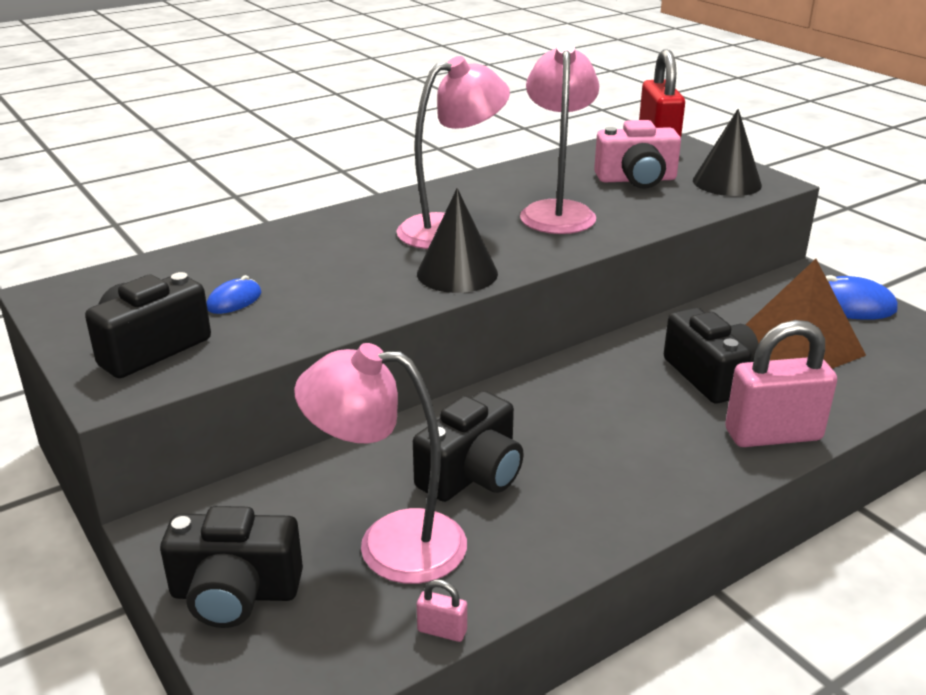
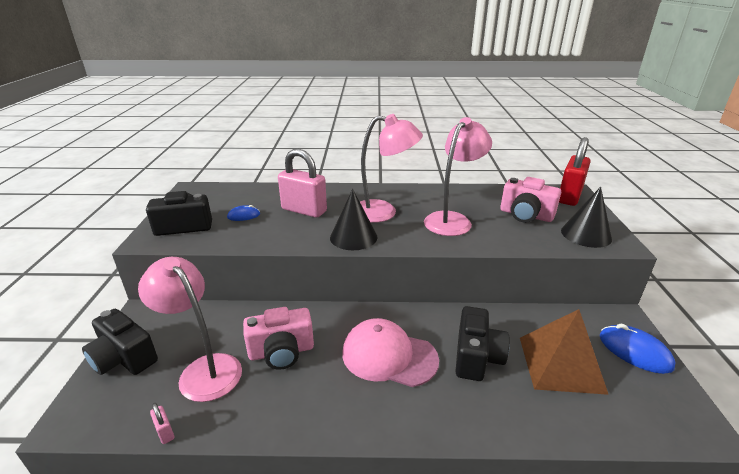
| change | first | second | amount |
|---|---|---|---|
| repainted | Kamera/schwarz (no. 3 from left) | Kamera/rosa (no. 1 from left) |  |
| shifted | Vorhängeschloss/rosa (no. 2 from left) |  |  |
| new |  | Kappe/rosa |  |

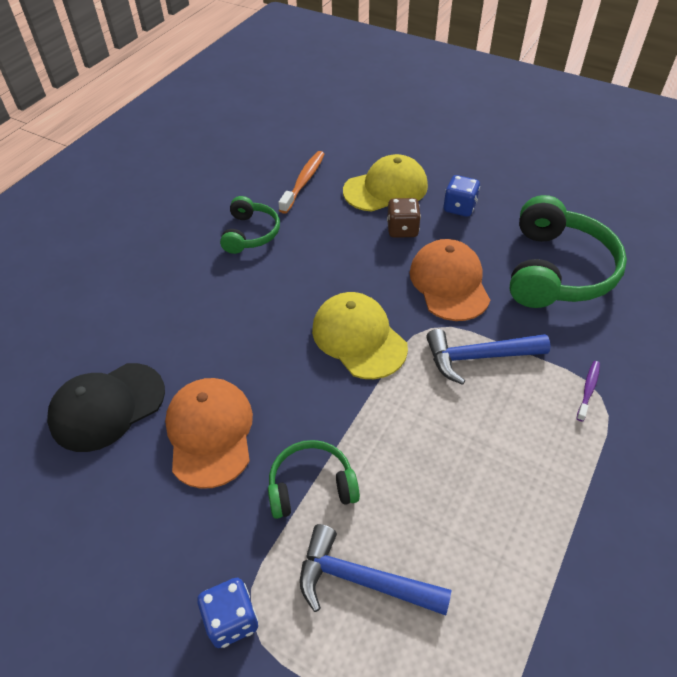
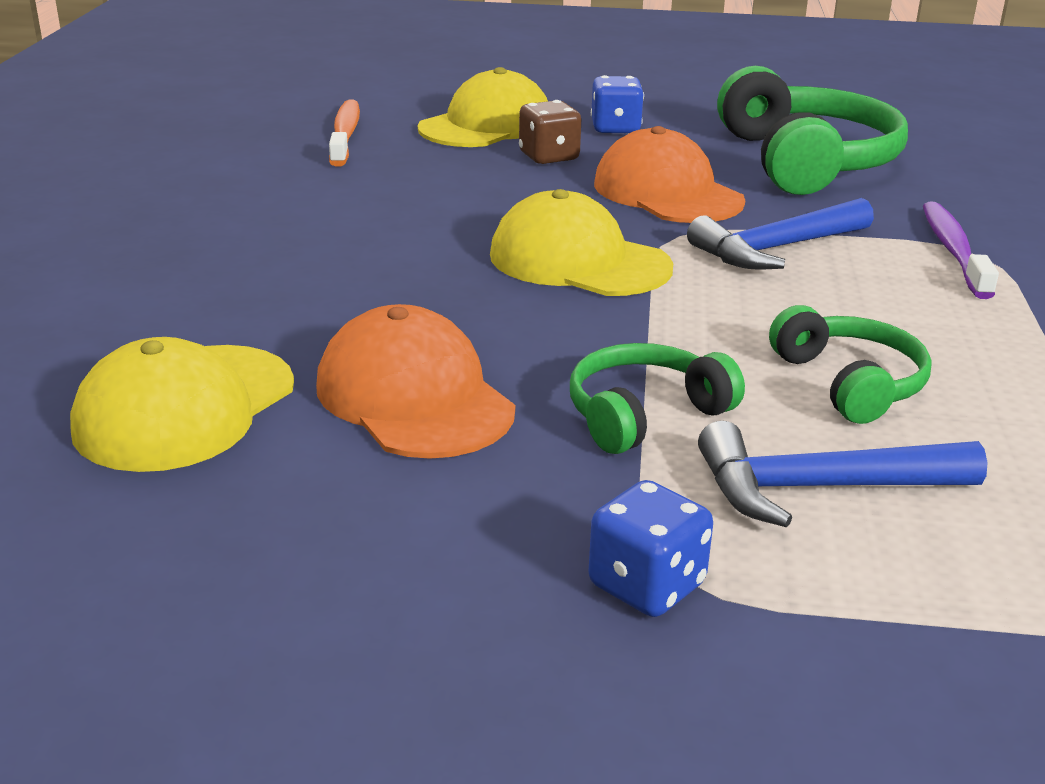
| change | first | second | amount |
|---|---|---|---|
| repainted | Kappe/schwarz | Kappe/gelb (no. 1 from left) |  |
| shifted | Kopfhörer/grün (no. 1 from left in the first image) | Kopfhörer/grün (no. 3 from left) |  |
| scaled | Zahnbürste/lila |  | x1.72 |

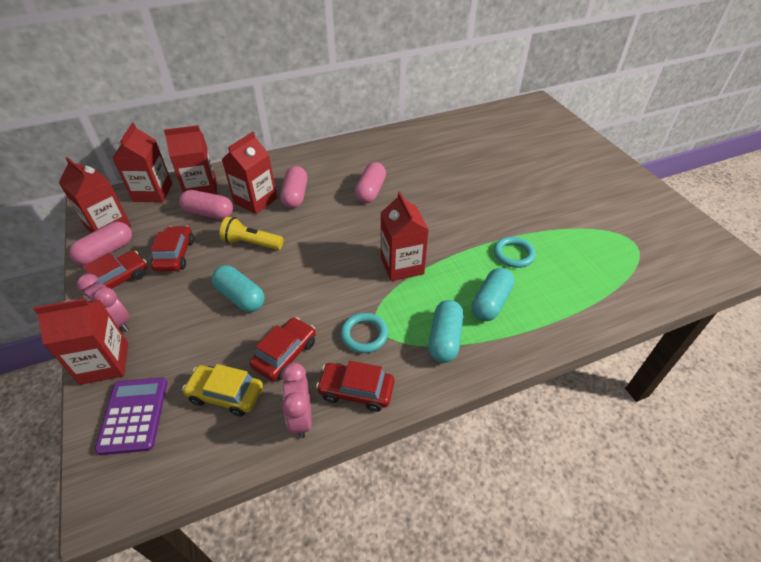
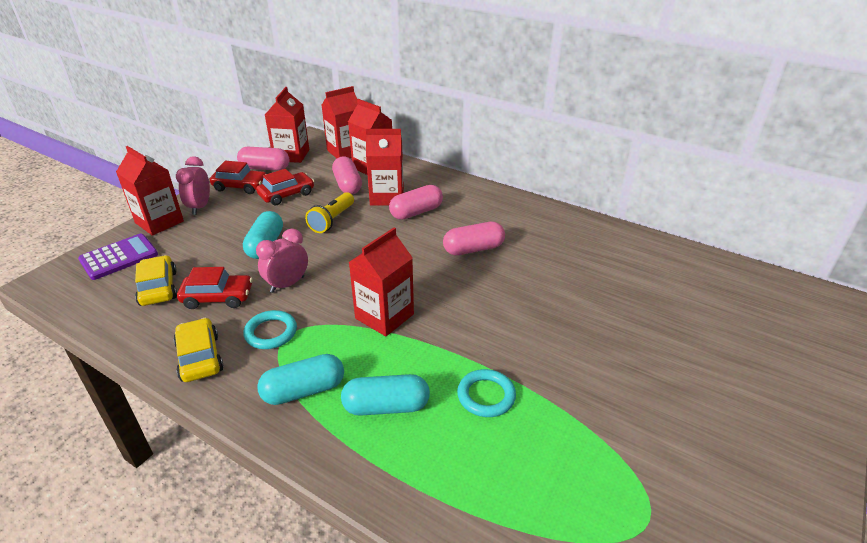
| change | first | second | amount |
|---|---|---|---|
| rotated | Taschenlampe/gelb |  | 135 degrees counterclockwise |
| shifted | Wecker/rosa (no. 2 from left) |  |  |
| repainted | Auto/rot (no. 4 from left) | Auto/gelb (no. 2 from left) |  |

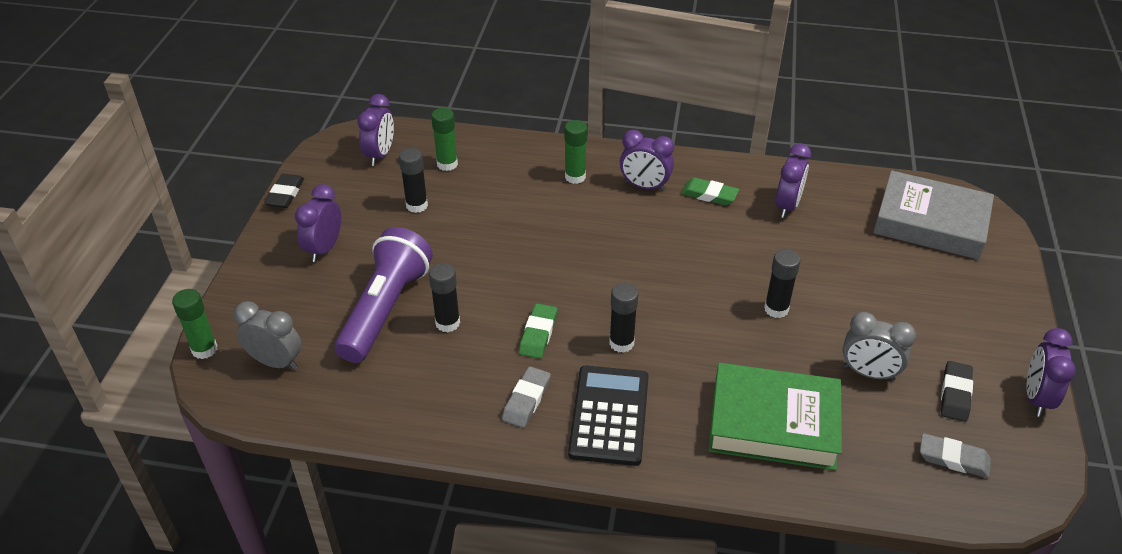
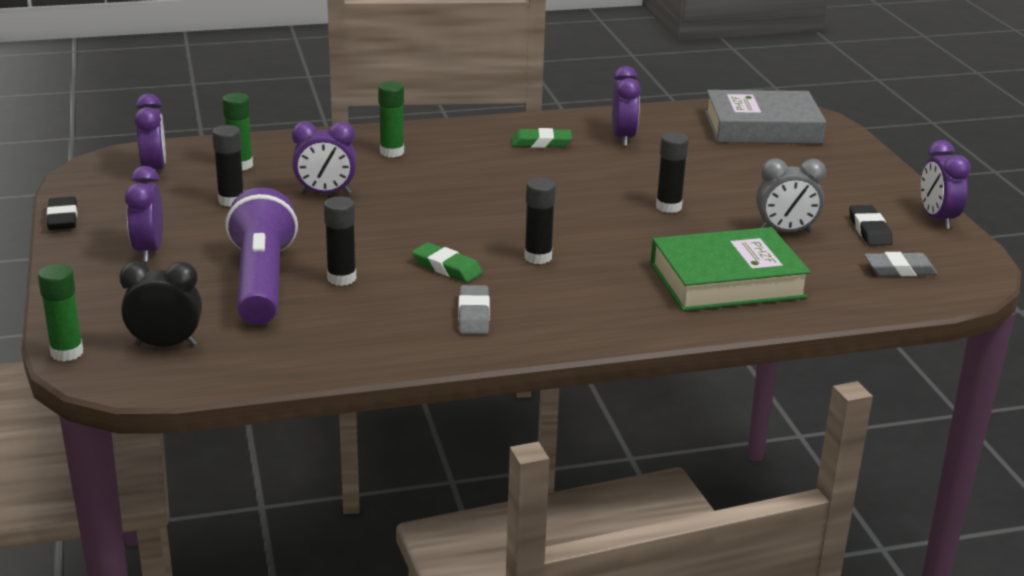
| change | first | second | amount |
|---|---|---|---|
| repainted | Wecker/grau (no. 1 from left) | Wecker/schwarz |  |
| rotated | Radiergummi/grün (no. 1 from left) |  | 45 degrees counterclockwise |
| gone | Taschenrechner/schwarz |  |  |
| shifted | Wecker/lila (no. 3 from left) |  |  |

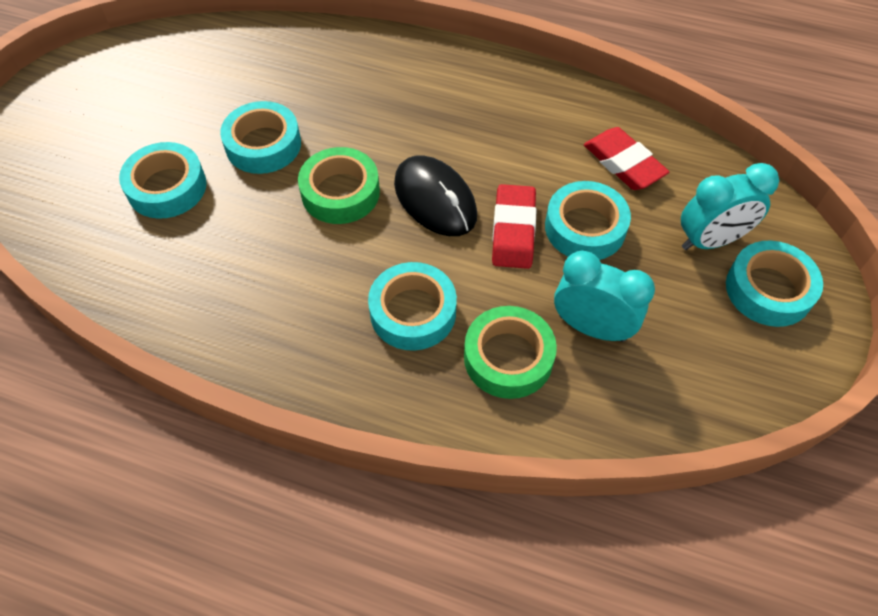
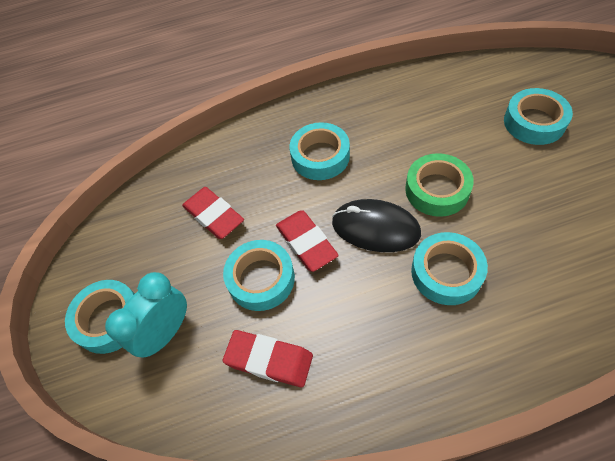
| change | first | second | amount |
|---|---|---|---|
| shifted | Klebeband/türkis (no. 2 from left in the first image) | Klebeband/türkis (no. 4 from left) |  |
| gone | Klebeband/grün (no. 2 from left) |  |  |
| swapped | Wecker/türkis (no. 1 from left) | Radiergummi/rot (no. 1 from left) |  |

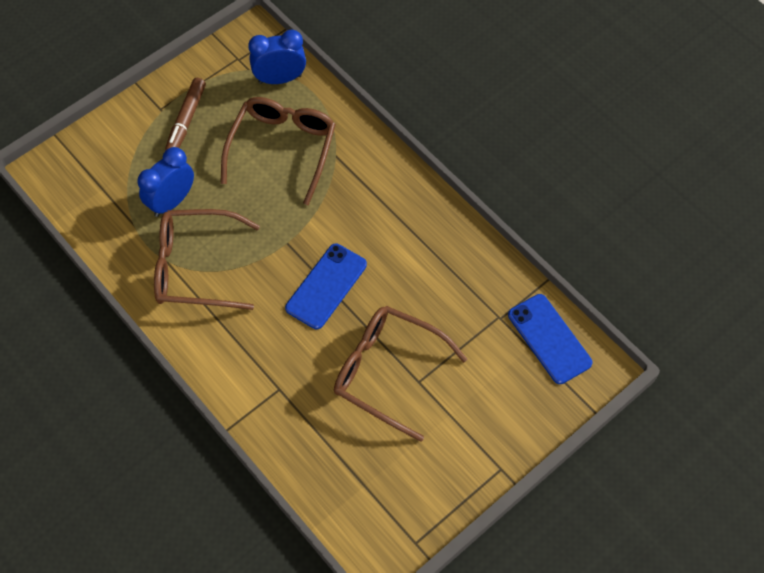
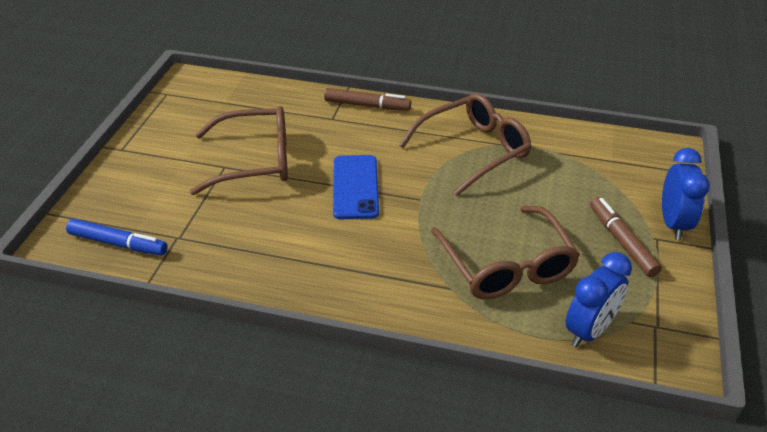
| change | first | second | amount |
|---|---|---|---|
| shifted | Wecker/blau (no. 1 from left in the first image) | Wecker/blau (no. 2 from left) |  |
| swapped | Handy/blau (no. 2 from left) | Filzstift/blau |  |
| new |  | Filzstift/braun (no. 1 from left) |  |

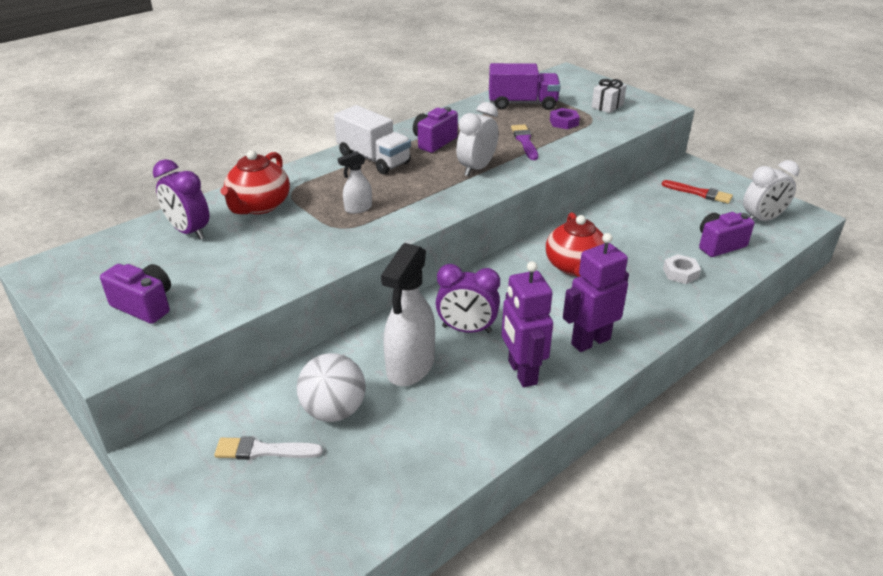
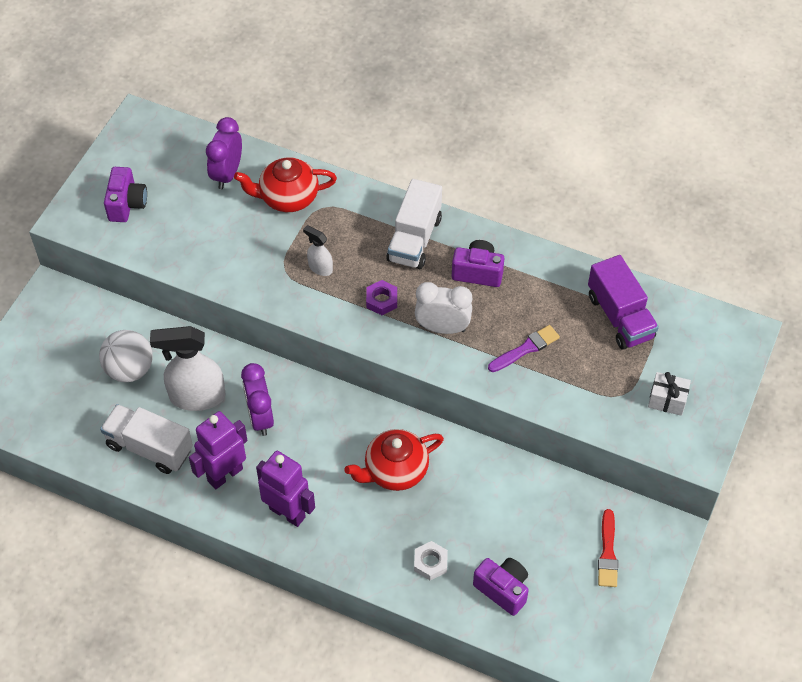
| change | first | second | amount |
|---|---|---|---|
| gone | Pinsel/weiß |  |  |
| shifted | Sechskantmutter/lila |  |  |
| gone | Wecker/weiß (no. 2 from left) |  |  |
| new |  | Lastwagen/weiß (no. 1 from left) |  |

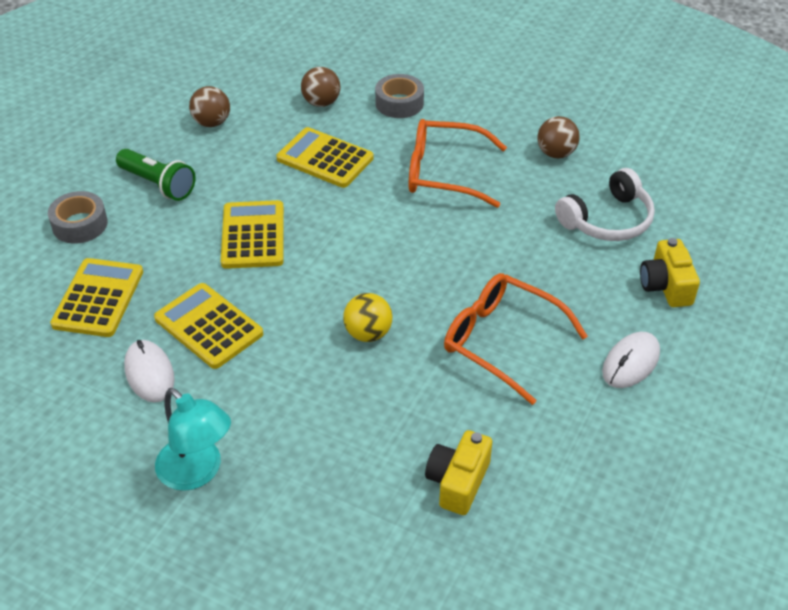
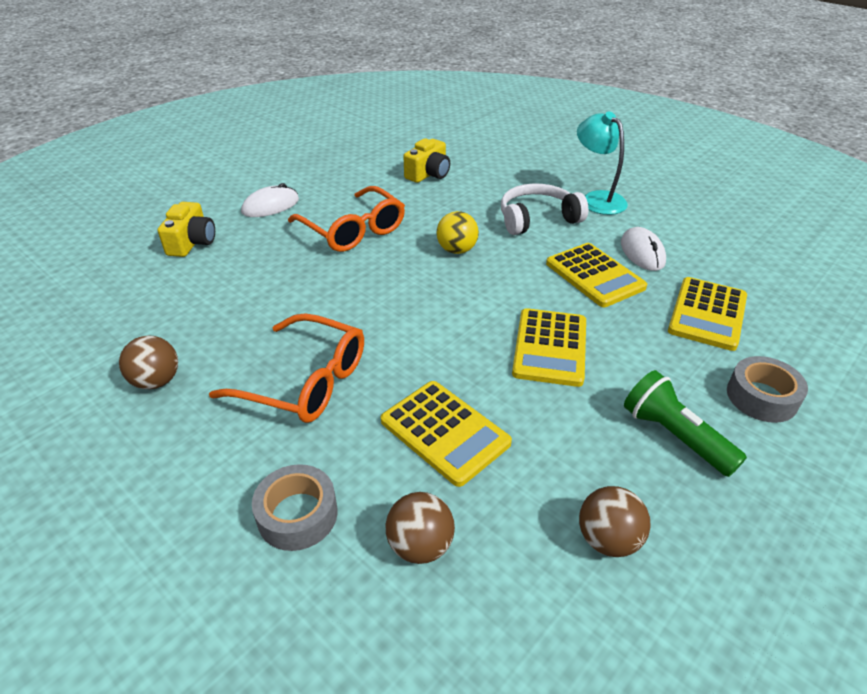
| change | first | second | amount |
|---|---|---|---|
| shifted | Kopfhörer/weiß |  |  |

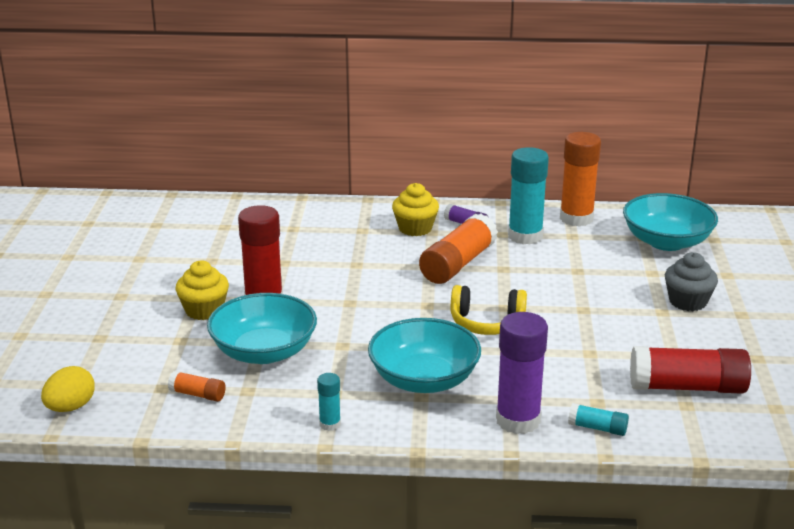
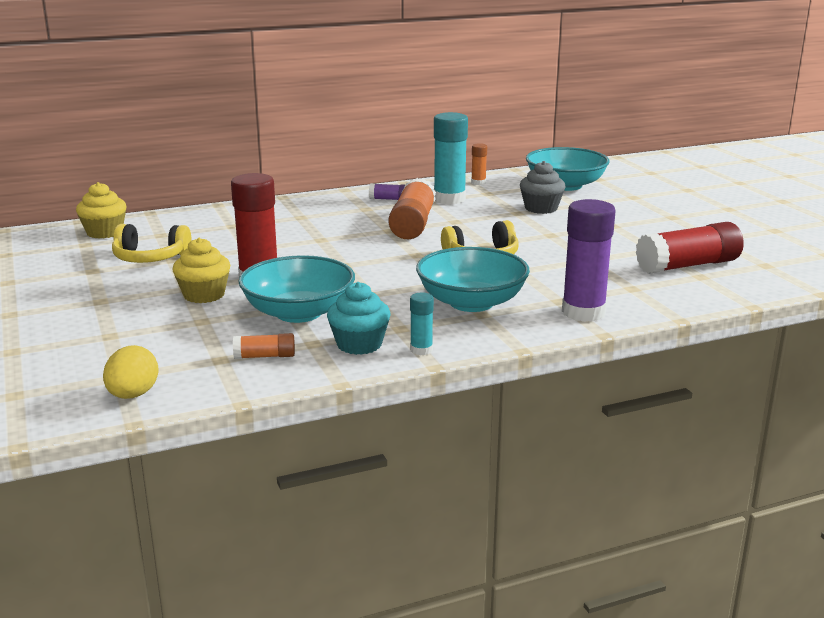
| change | first | second | amount |
|---|---|---|---|
| shifted | Muffin/gelb (no. 2 from left in the first image) | Muffin/gelb (no. 1 from left) |  |
| scaled | Klebestift/orange (no. 3 from left) |  | x0.48 |
| gone | Klebestift/türkis (no. 3 from left) |  |  |
| shifted | Muffin/grau |  |  |
| new |  | Kopfhörer/gelb (no. 1 from left) |  |
| new |  | Muffin/türkis |  |

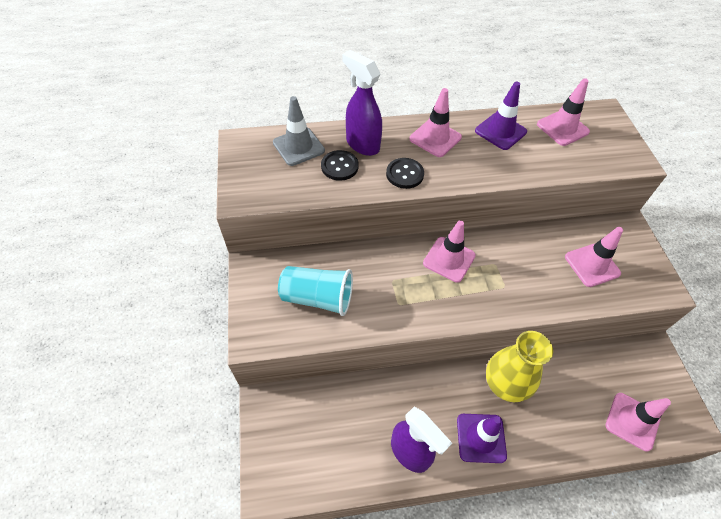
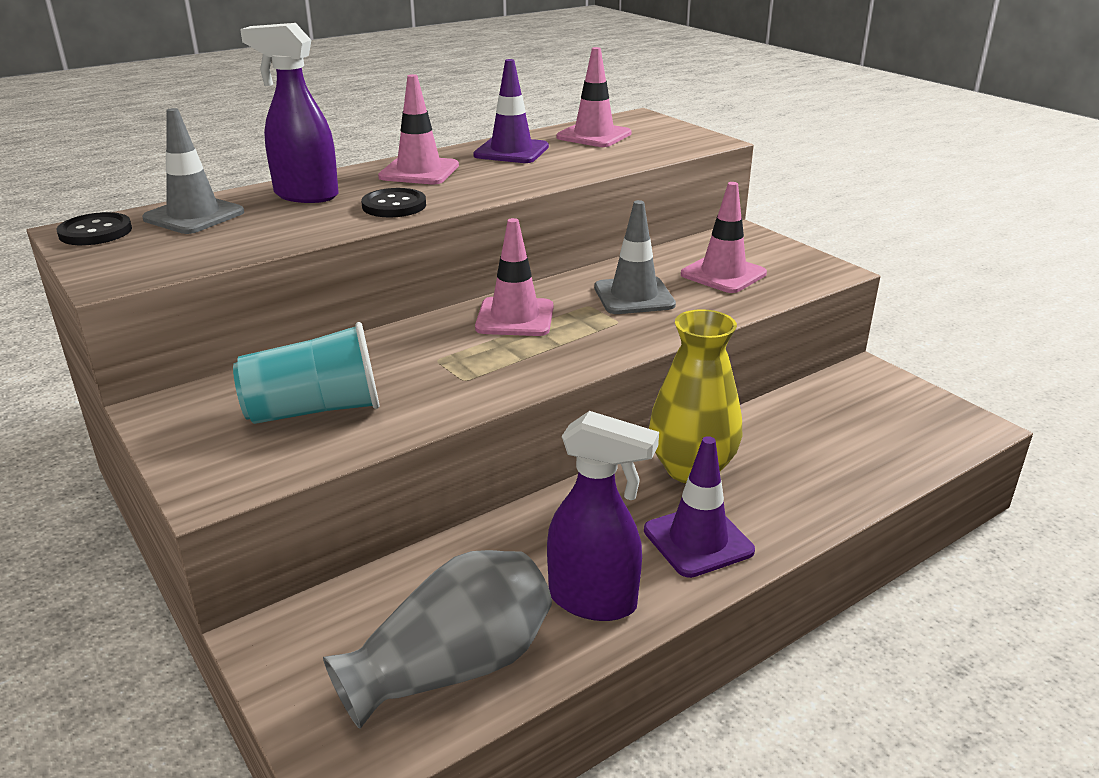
| change | first | second | amount |
|---|---|---|---|
| shifted | Knopf/schwarz (no. 1 from left) |  |  |
| gone | Leitkegel/rosa (no. 5 from left) |  |  |
| new |  | Vase/grau |  |
| new |  | Leitkegel/grau (no. 2 from left) |  |

